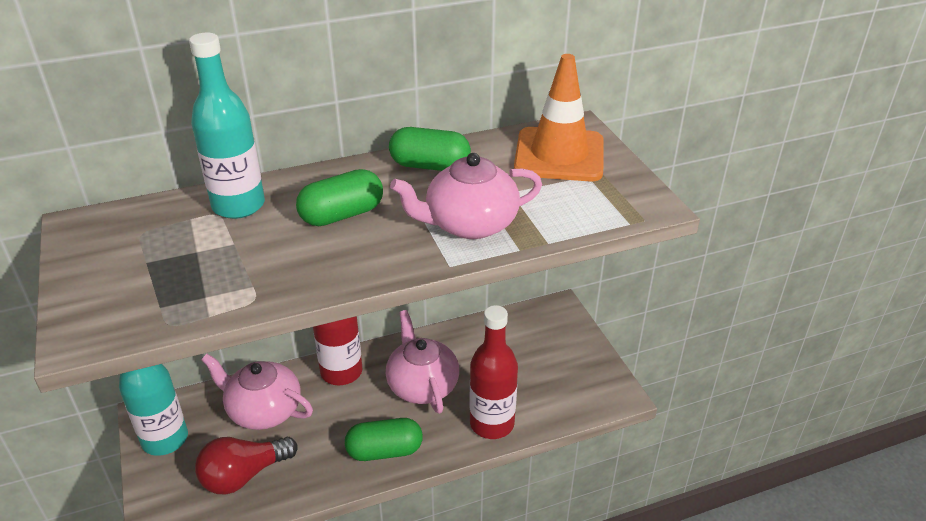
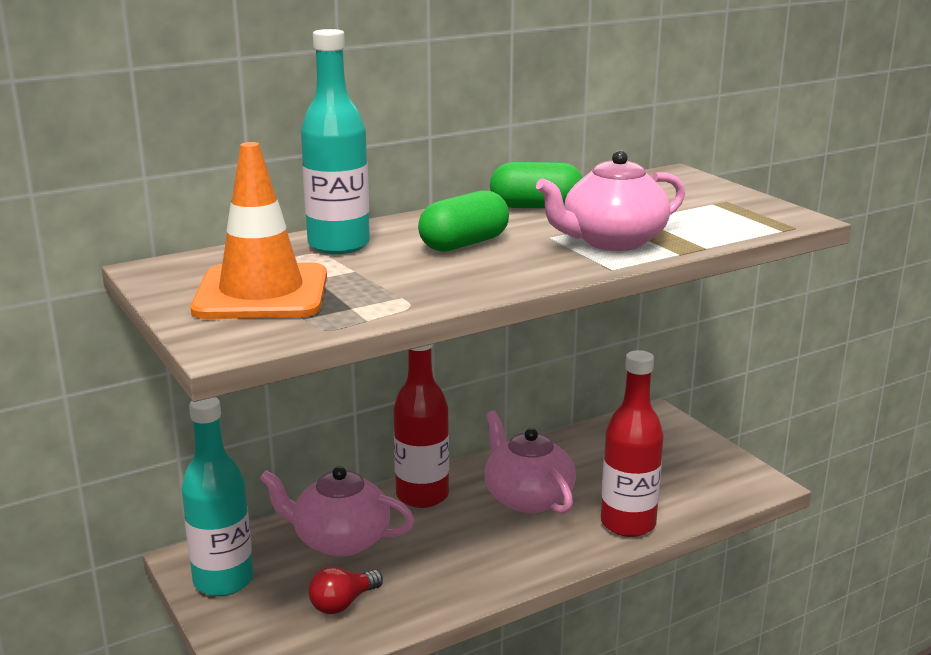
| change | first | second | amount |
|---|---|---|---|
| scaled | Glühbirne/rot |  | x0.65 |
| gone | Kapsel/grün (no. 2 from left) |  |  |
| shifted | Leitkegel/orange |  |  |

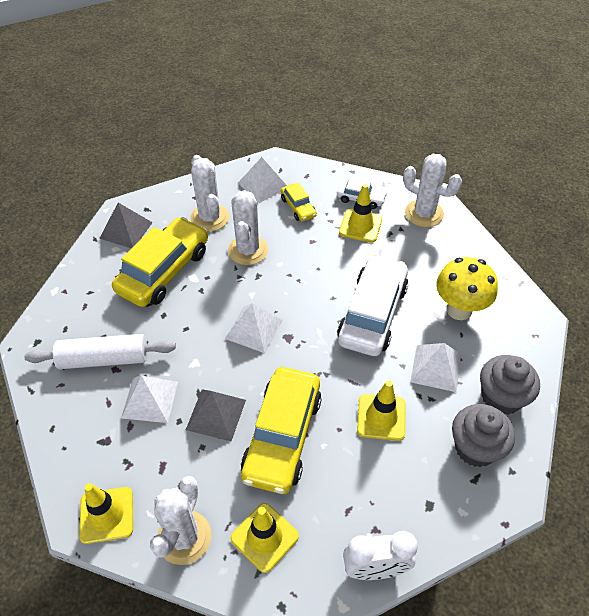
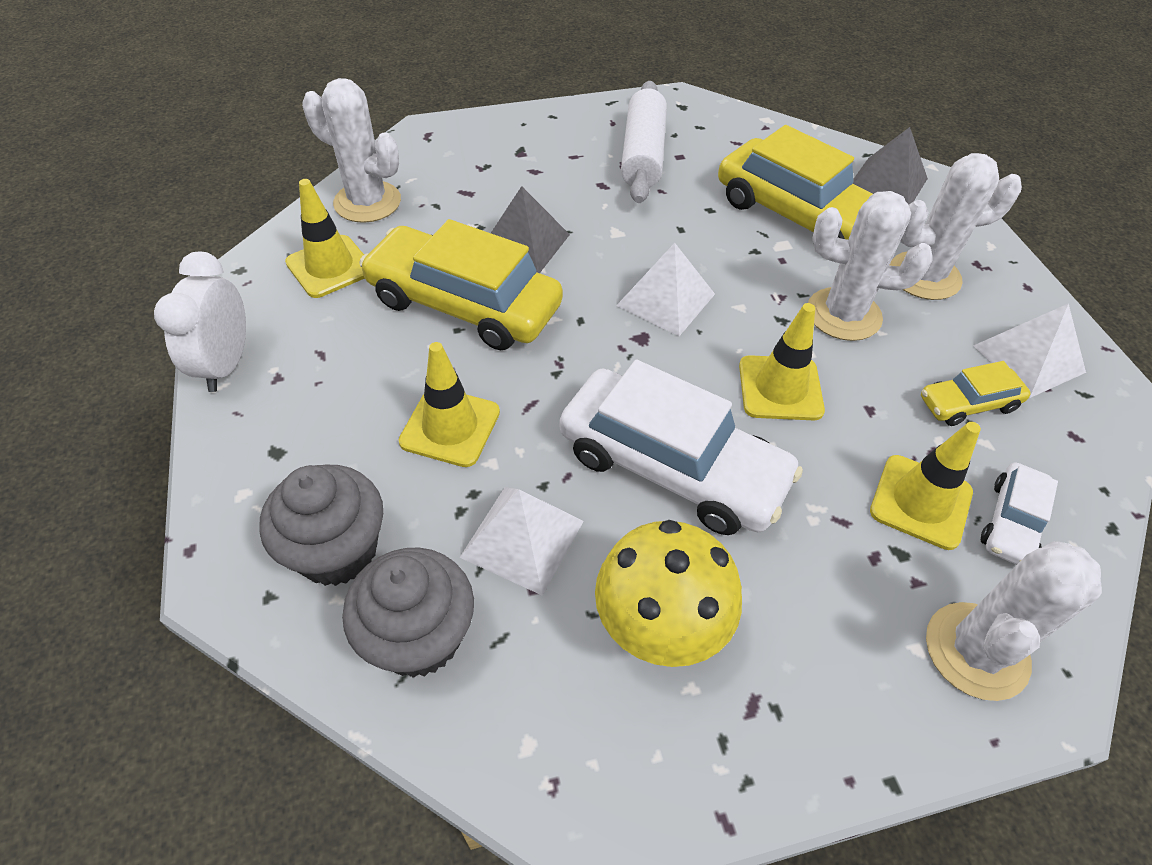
| change | first | second | amount |
|---|---|---|---|
| shifted | Leitkegel/gelb (no. 1 from left in the first image) | Leitkegel/gelb (no. 3 from left) |  |
| gone | Pyramide/weiß (no. 1 from left) |  |  |

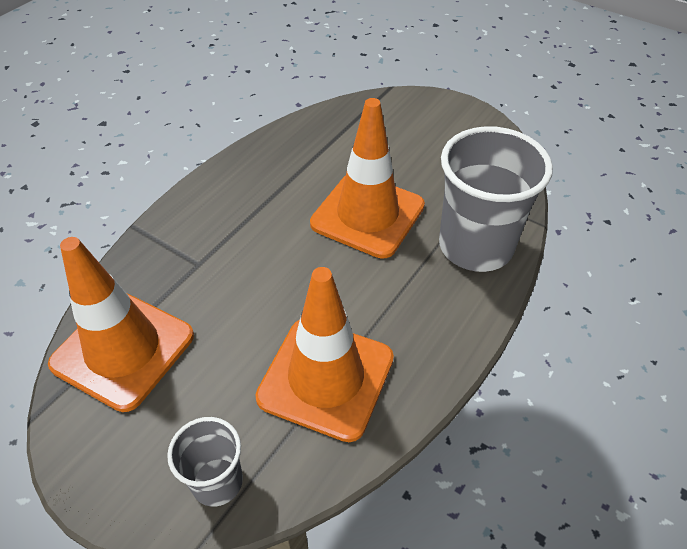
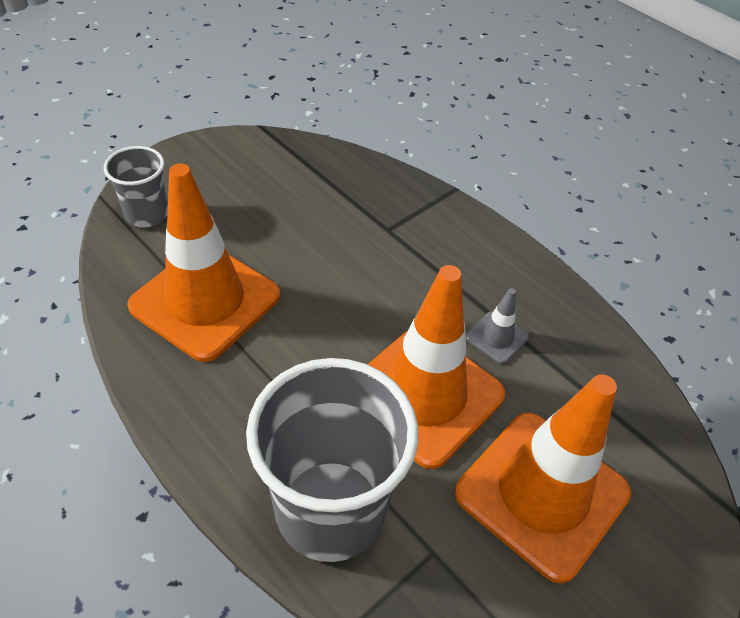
| change | first | second | amount |
|---|---|---|---|
| shifted | Leitkegel/orange (no. 1 from left in the first image) | Leitkegel/orange (no. 3 from left) |  |
| new |  | Leitkegel/grau |  |

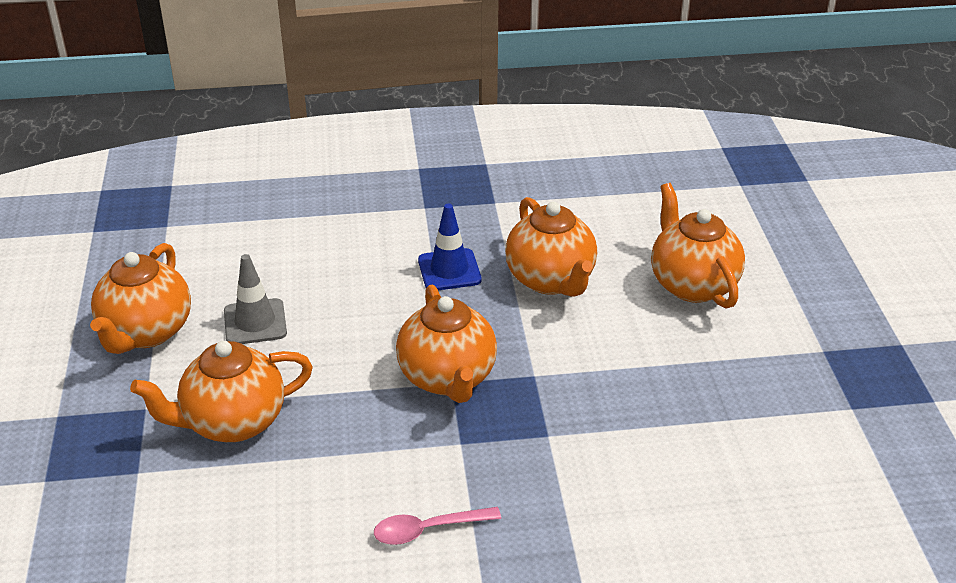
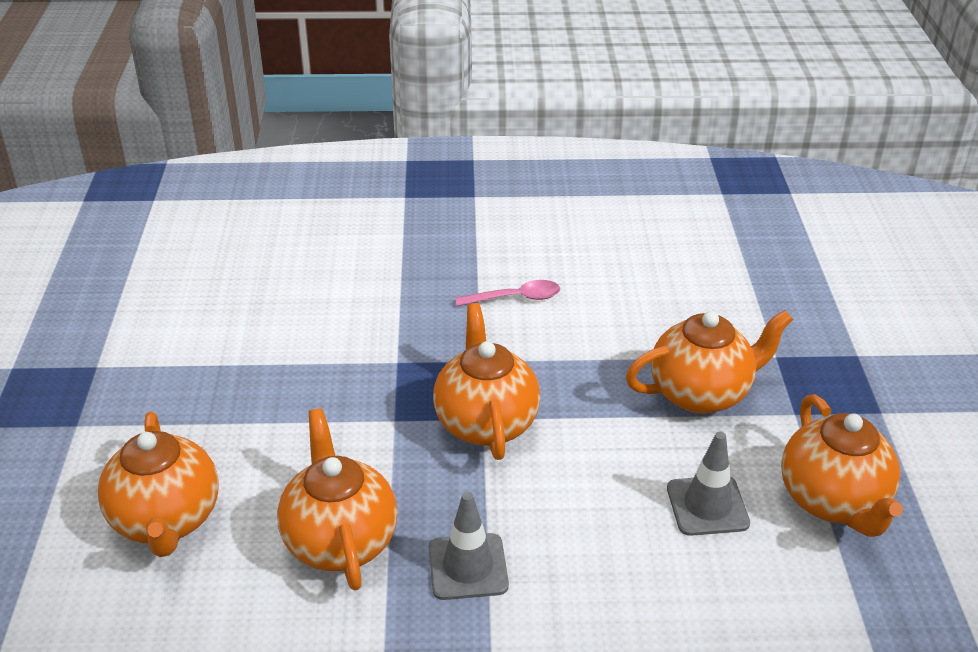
| change | first | second | amount |
|---|---|---|---|
| rotated | Teekanne/orange (no. 1 from left in the first image) | Teekanne/orange (no. 5 from left) | 150 degrees clockwise |
| repainted | Leitkegel/blau | Leitkegel/grau (no. 1 from left) |  |

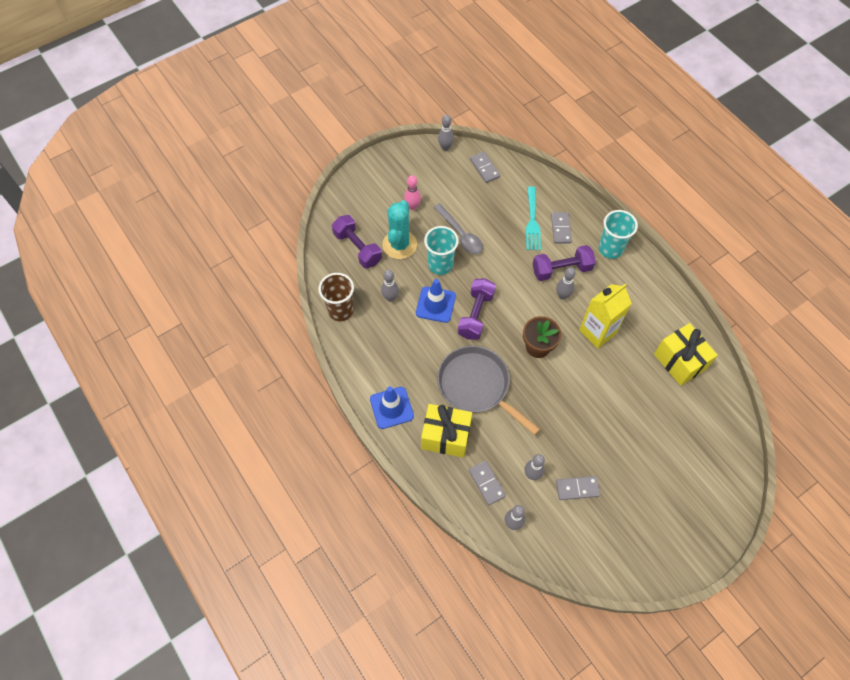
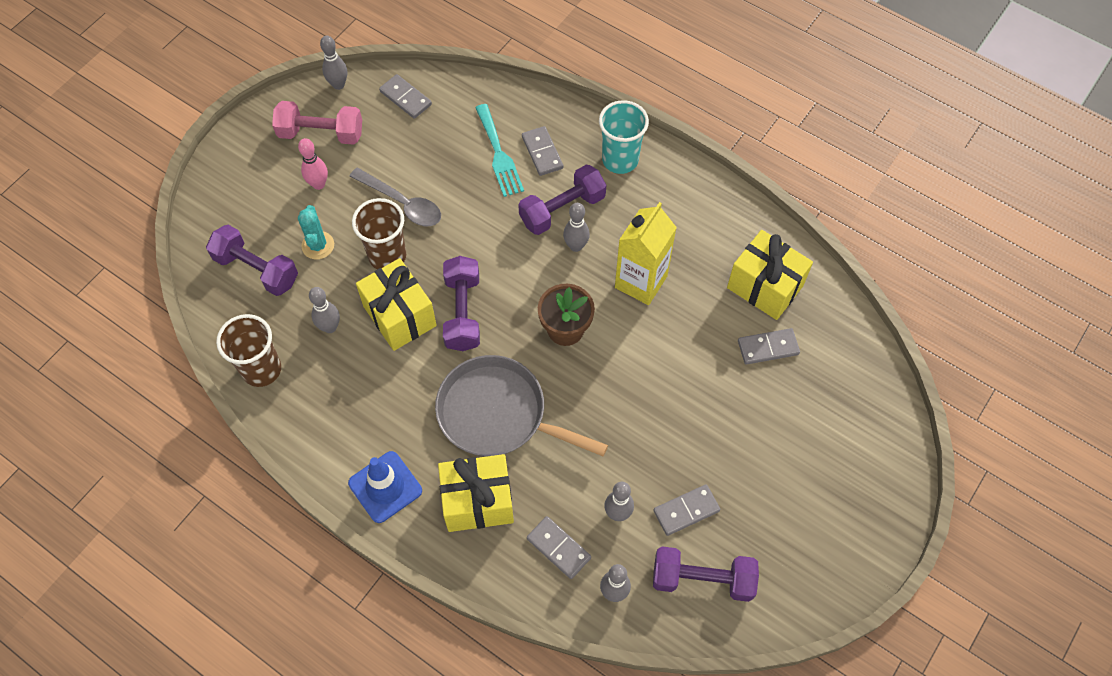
| change | first | second | amount |
|---|---|---|---|
| scaled | Kaktus/türkis |  | x0.62 |
| swapped | Leitkegel/blau (no. 2 from left) | Geschenk/gelb (no. 1 from left) |  |
| repainted | Becher/türkis (no. 1 from left) | Becher/braun (no. 2 from left) |  |
| new |  | Hantel/rosa |  |
| new |  | Hantel/lila (no. 4 from left) |  |
| new |  | Dominostein/grau (no. 5 from left) |  |

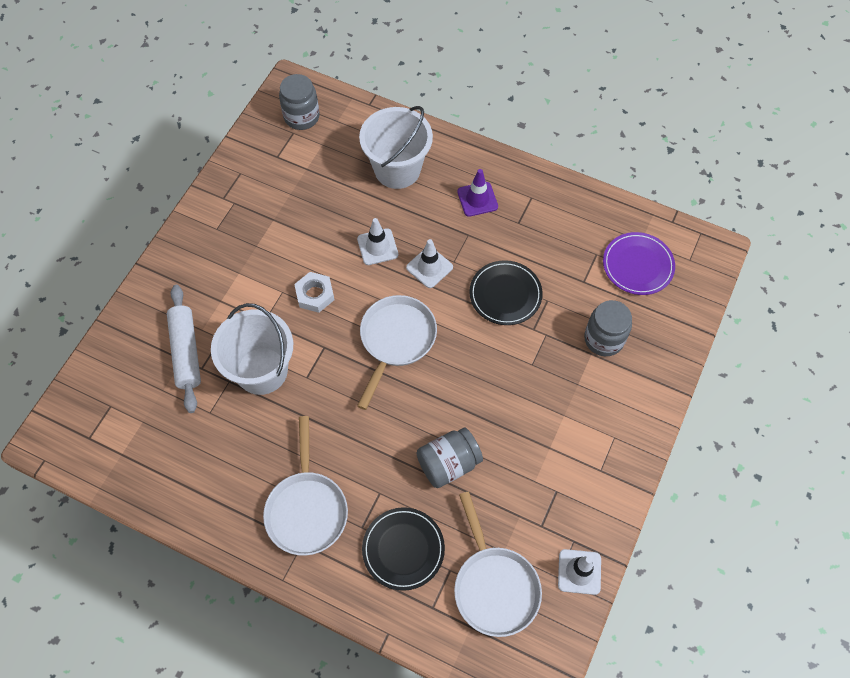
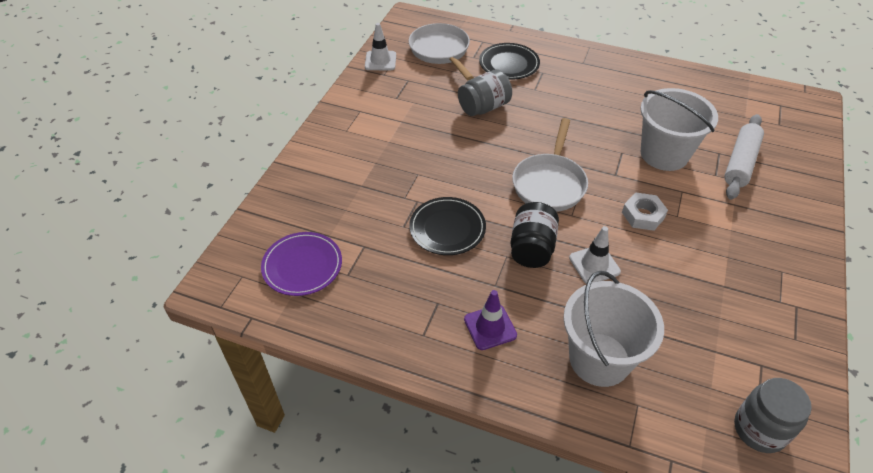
| change | first | second | amount |
|---|---|---|---|
| rotated | Nudelholz/weiß |  | 45 degrees clockwise |
| gone | Pfanne/weiß (no. 1 from left) |  |  |
| swapped | Leitkegel/weiß (no. 2 from left) | Einmachglas/schwarz |  |
| gone | Einmachglas/grau (no. 3 from left) |  |  |

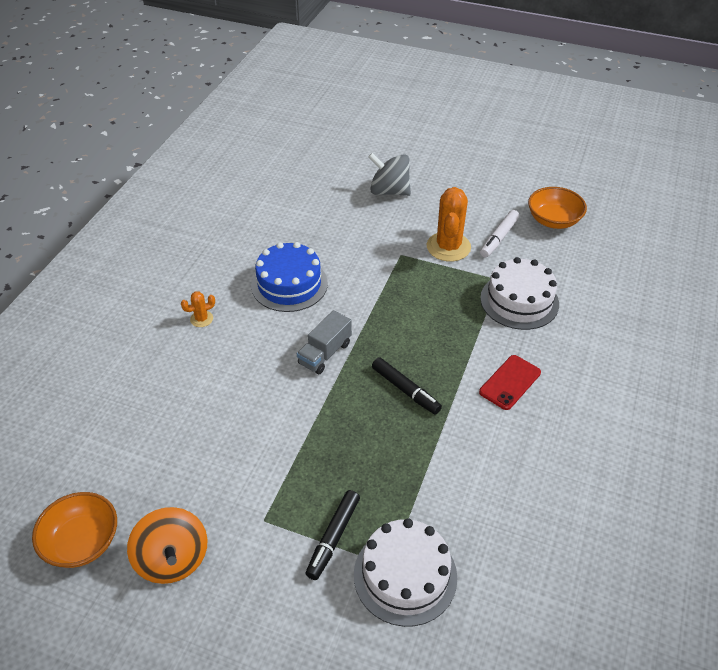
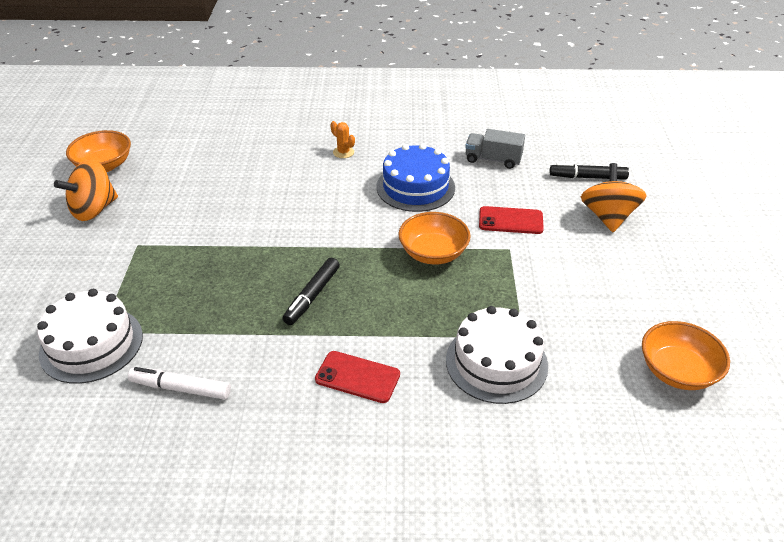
| change | first | second | amount |
|---|---|---|---|
| shifted | Lastwagen/grau |  |  |
| shifted | Filzstift/schwarz (no. 1 from left in the first image) | Filzstift/schwarz (no. 2 from left) |  |
| repainted | Kreisel/grau | Kreisel/orange (no. 2 from left) |  |
| gone | Kaktus/orange (no. 2 from left) |  |  |
| shifted | Filzstift/weiß |  |  |
| new |  | Schüssel/orange (no. 2 from left) |  |
| new |  | Handy/rot (no. 2 from left) |  |

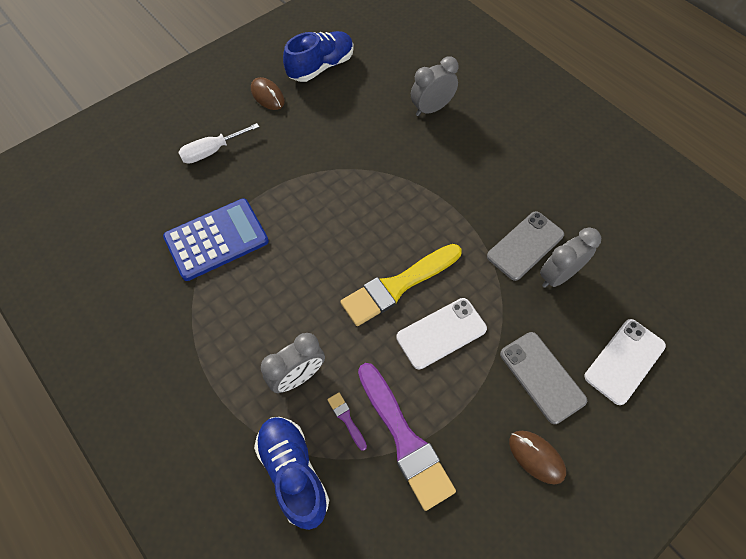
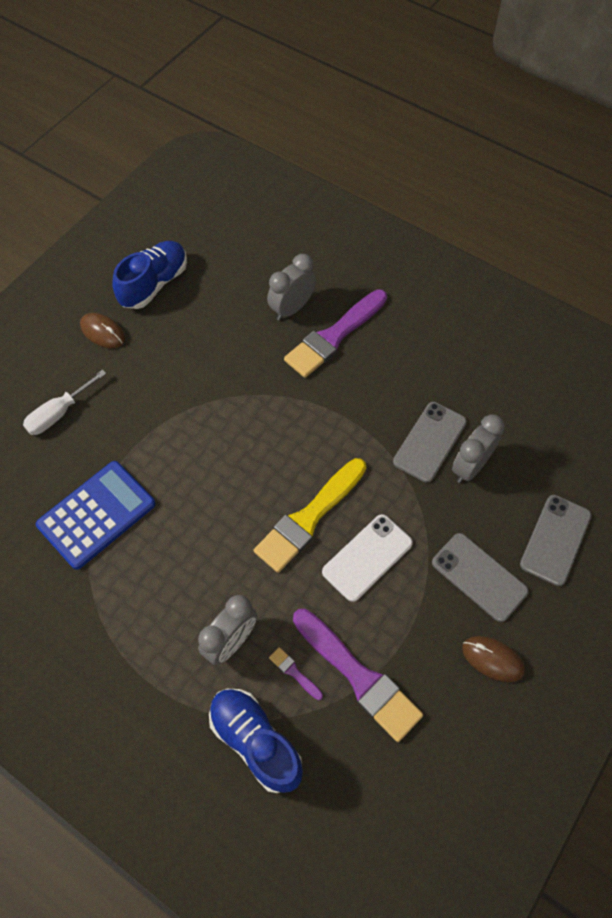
| change | first | second | amount |
|---|---|---|---|
| repainted | Handy/weiß (no. 2 from left) | Handy/grau (no. 3 from left) |  |
| new |  | Pinsel/lila (no. 2 from left) |  |

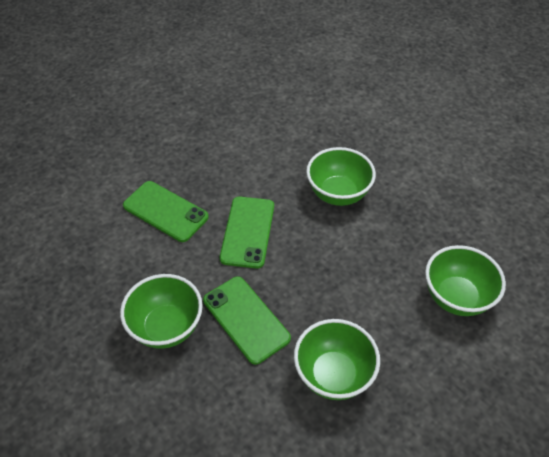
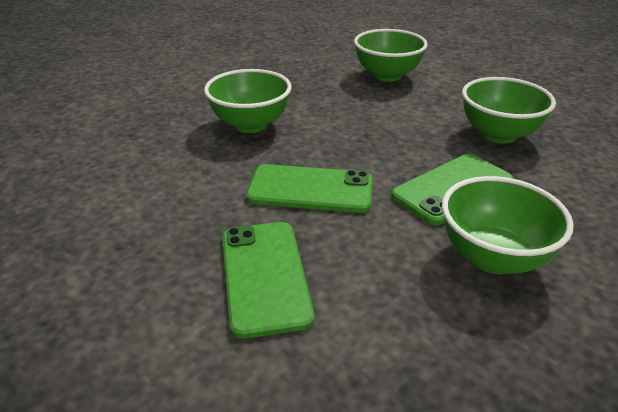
| change | first | second | amount |
|---|---|---|---|
| rotated | Handy/grün (no. 1 from left) |  | 45 degrees counterclockwise |

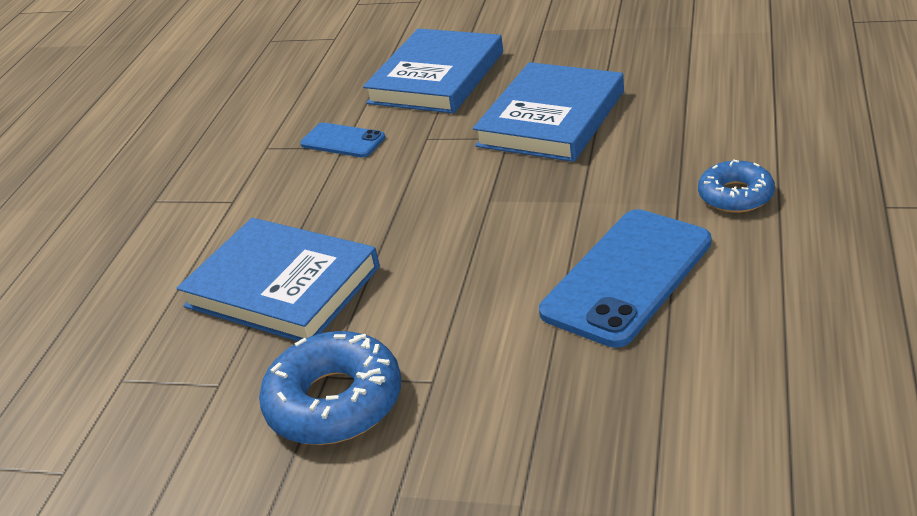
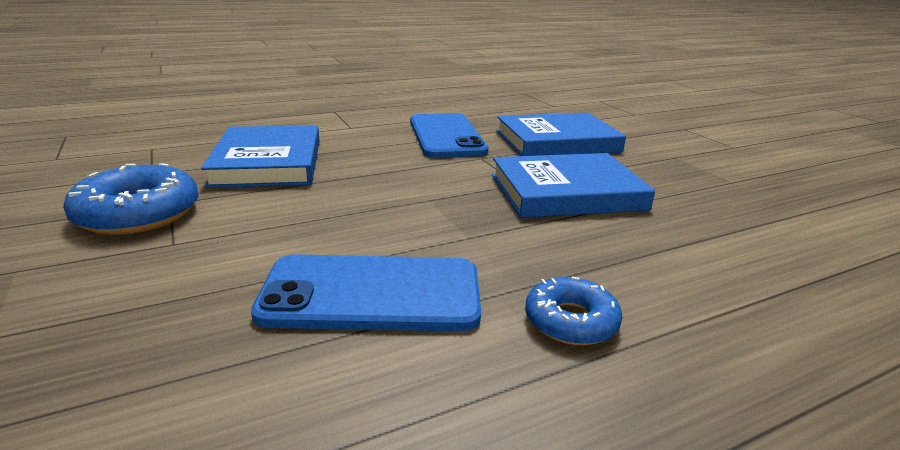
| change | first | second | amount |
|---|---|---|---|
| scaled | Handy/blau (no. 1 from left in the first image) | Handy/blau (no. 2 from left) | x1.86 |

